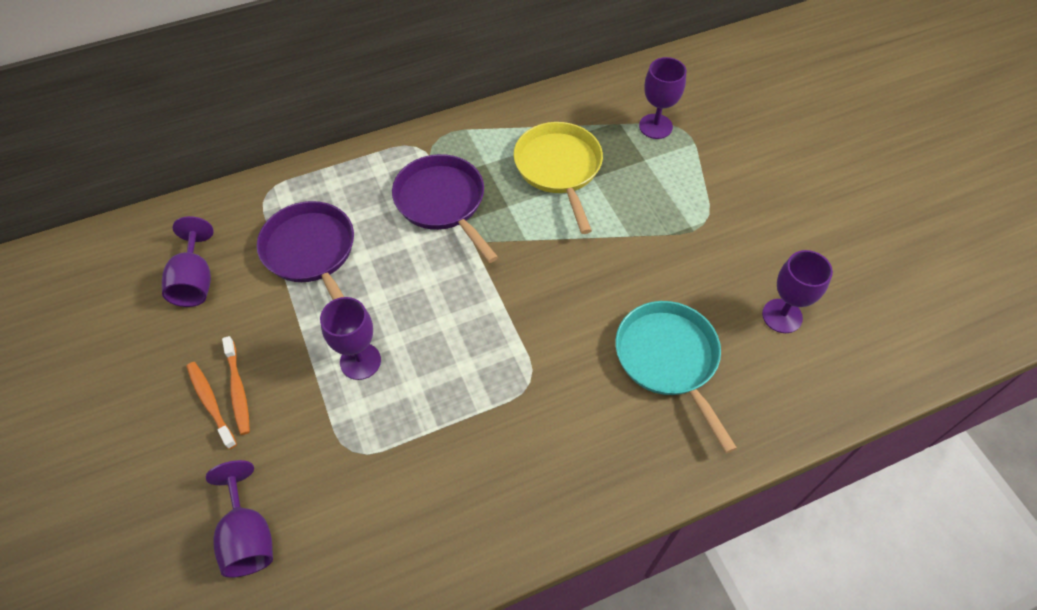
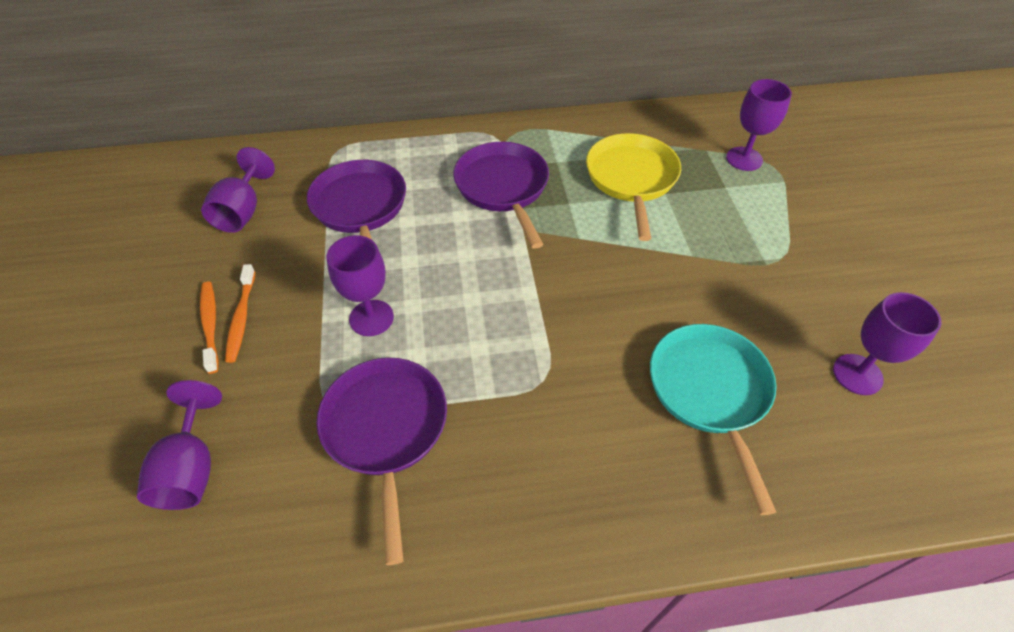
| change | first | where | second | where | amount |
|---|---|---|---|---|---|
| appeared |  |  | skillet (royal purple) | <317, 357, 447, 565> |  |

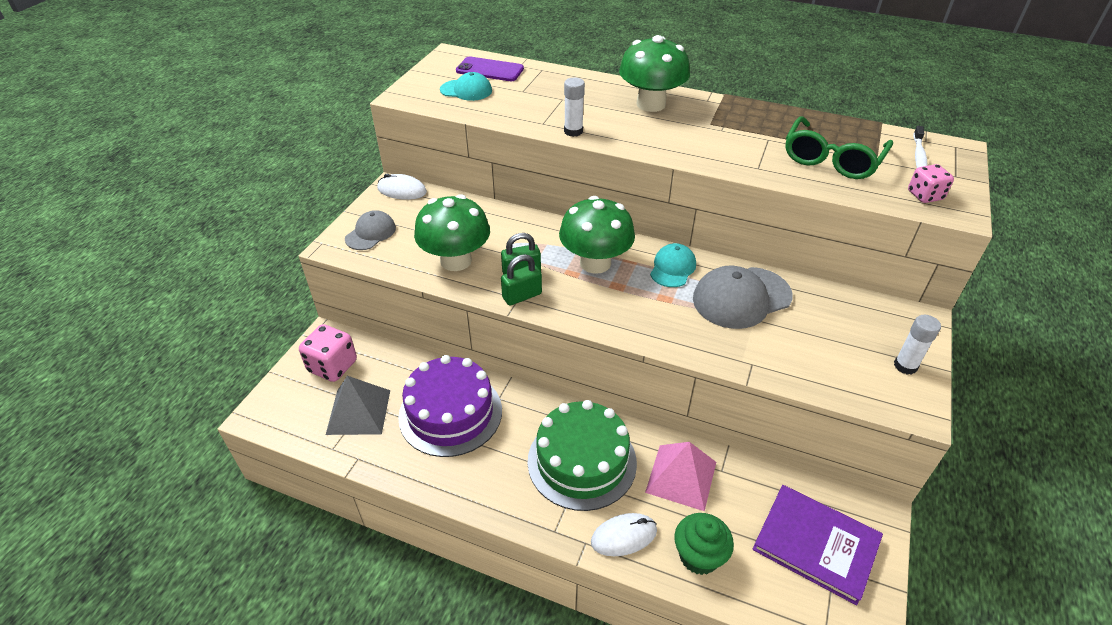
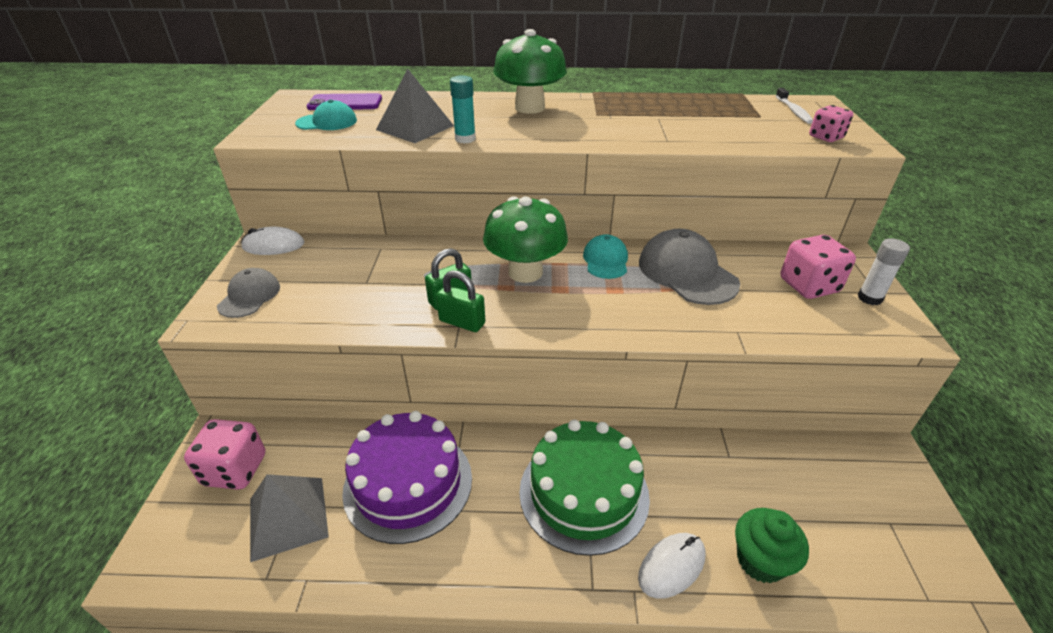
| change | first | where | second | where | amount |
|---|---|---|---|---|---|
| missing | fungus (green) | <414, 194, 490, 271> |  |  |  |
| missing | pyramid shape (rosy) | <645, 442, 716, 511> |  |  |  |
| missing | book (royal purple) | <753, 485, 883, 605> |  |  |  |
| missing | spectacles (green) | <785, 116, 893, 179> |  |  |  |
| appeared |  |  | pyramid shape (grey) | <376, 69, 454, 143> |  |
| appeared |  |  | game die (rosy) | <780, 235, 856, 299> |  |
| colour | glue (pure white) | <564, 78, 585, 137> | glue (aqua) | <450, 75, 476, 143> |  |
| spun | small lock (green) | <501, 254, 542, 306> |  | <436, 270, 485, 332> | 75 degrees clockwise |
| spun | peaked cap (grey) | <693, 266, 793, 329> |  | <639, 229, 740, 305> | 105 degrees clockwise |

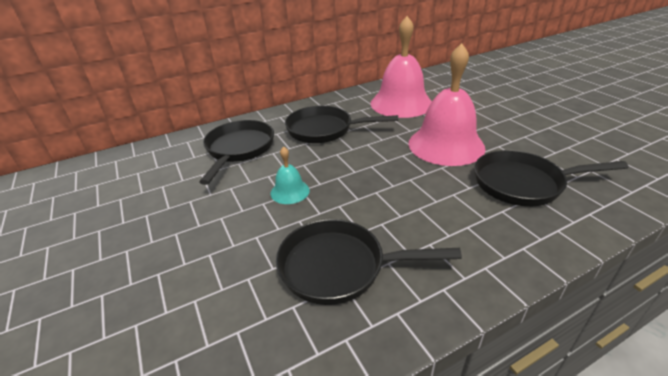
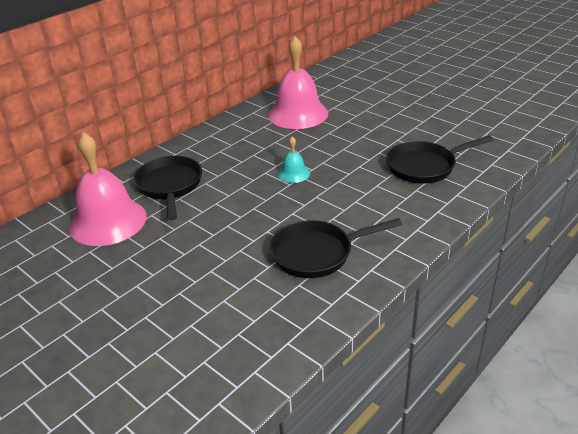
| change | first | where | second | where | amount |
|---|---|---|---|---|---|
| missing | skillet (black) | <285, 106, 398, 143> |  |  |  |
| relocated | bell (aqua) | <271, 146, 310, 204> |  | <278, 136, 310, 183> |  |
| relocated | bell (rosy) | <408, 43, 485, 166> |  | <69, 132, 147, 246> |  |

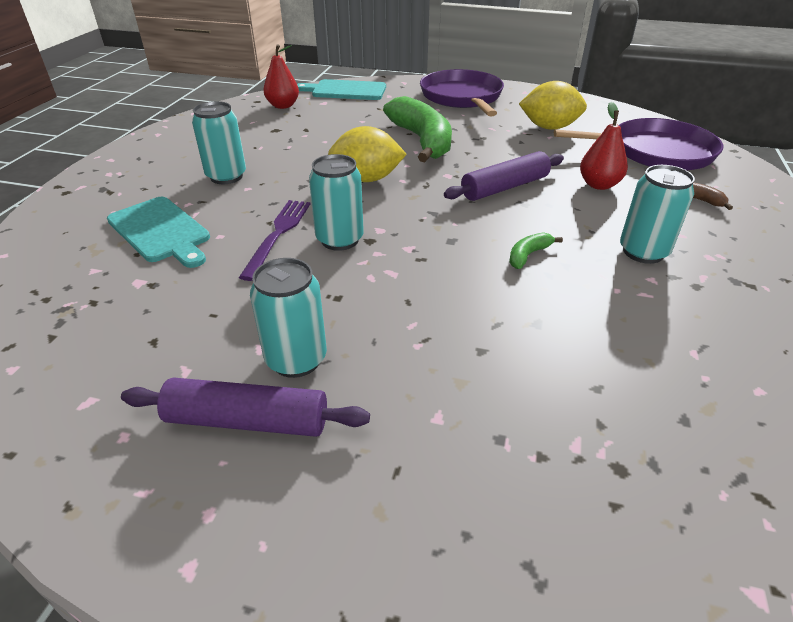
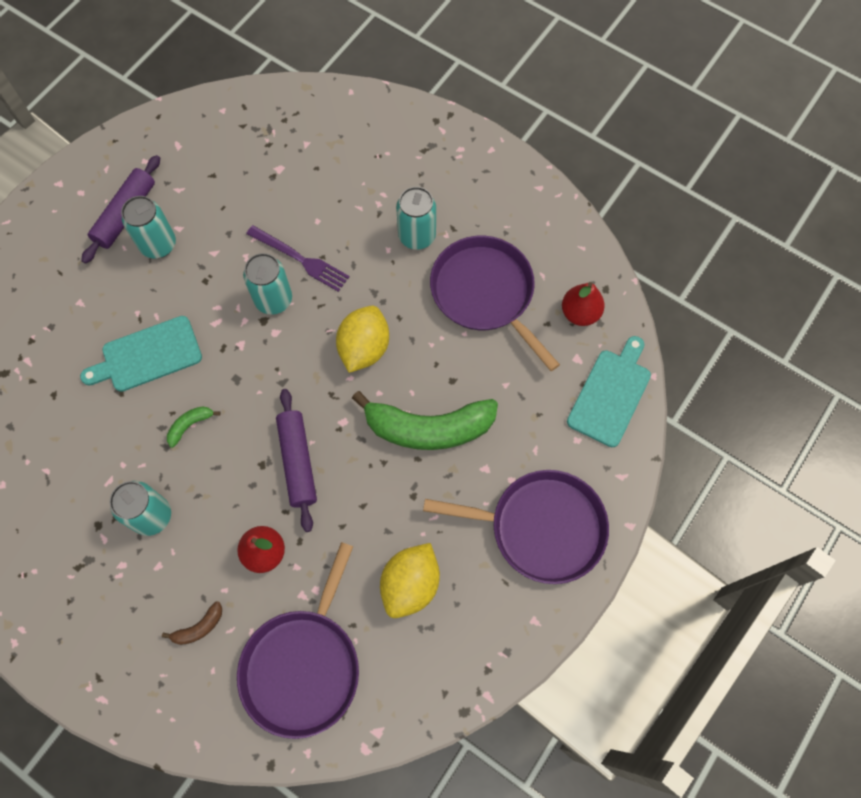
| change | first | where | second | where | amount |
|---|---|---|---|---|---|
| appeared |  |  | skillet (royal purple) | <430, 236, 560, 371> |  |
| relocated | cutting board (aqua) | <107, 197, 210, 268> |  | <80, 316, 202, 392> |  |
| spun | banana fruit (green) | <509, 232, 563, 269> |  | <167, 406, 221, 448> | 105 degrees counterclockwise |

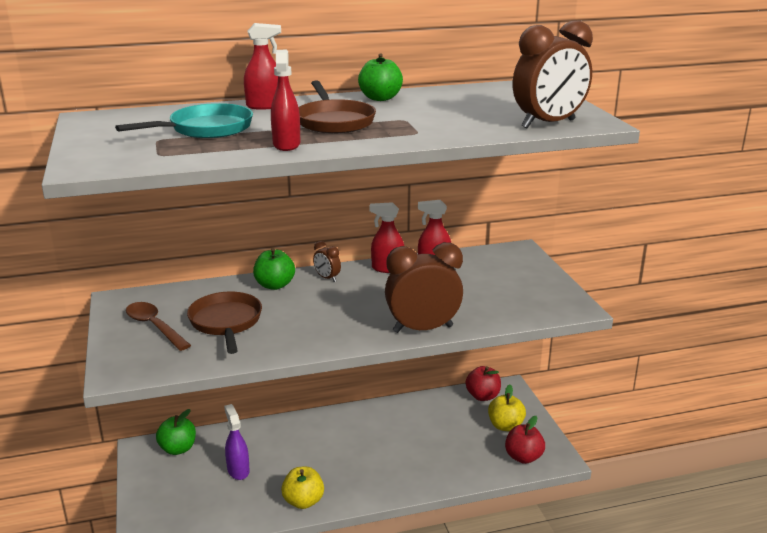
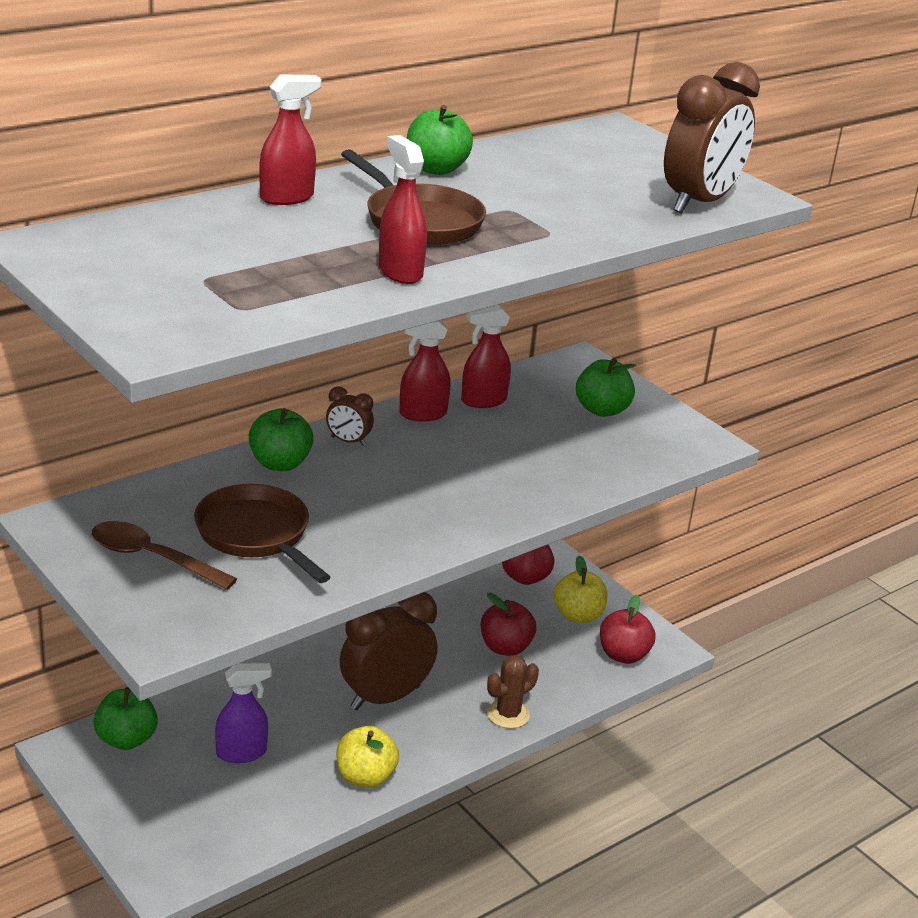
| change | first | where | second | where | amount |
|---|---|---|---|---|---|
| missing | skillet (aqua) | <115, 103, 253, 138> |  |  |  |
| appeared |  |  | toy apple (red) | <481, 593, 536, 656> |  |
| appeared |  |  | saguaro cactus (dark brown) | <487, 655, 539, 729> |  |
| appeared |  |  | toy apple (green) | <576, 358, 636, 417> |  |
| relocated | bedside clock (dark brown) | <385, 242, 463, 333> |  | <340, 592, 438, 710> |  |
| spun | spray bottle (royal purple) | <224, 404, 250, 480> |  | <215, 663, 272, 763> | 120 degrees clockwise |

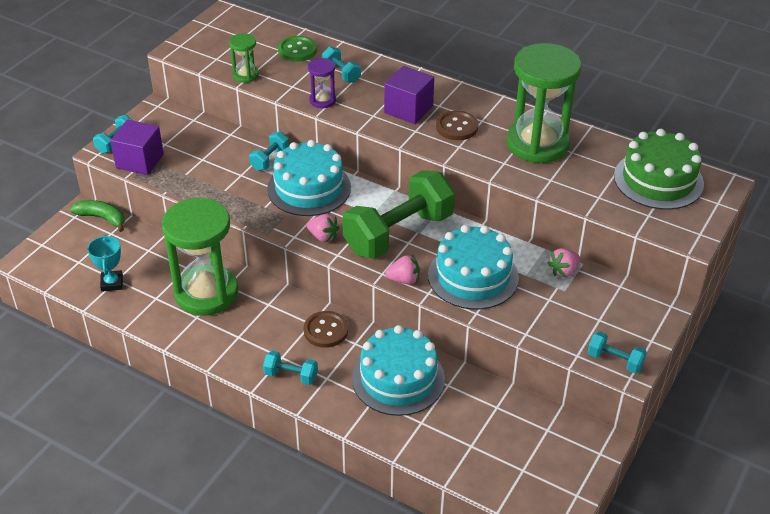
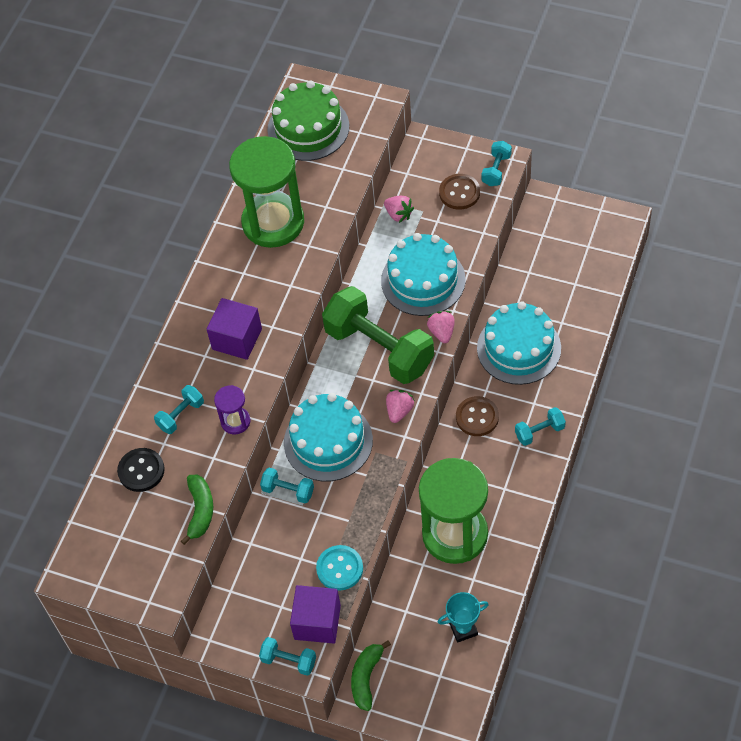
| change | first | where | second | where | amount |
|---|---|---|---|---|---|
| appeared |  |  | shirt button (aqua) | <316, 545, 363, 591> |  |
| relocated | shirt button (dark brown) | <436, 111, 478, 140> |  | <439, 174, 480, 210> |  |
| exchanged | hourglass (green) | <229, 33, 259, 83> | banana fruit (green) | <181, 475, 213, 545> |  |
| colour | shirt button (green) | <278, 36, 317, 62> | shirt button (black) | <117, 448, 165, 492> |  |
| spun | hand weight (aqua) | <263, 351, 318, 385> |  | <515, 407, 566, 446> | 60 degrees clockwise |

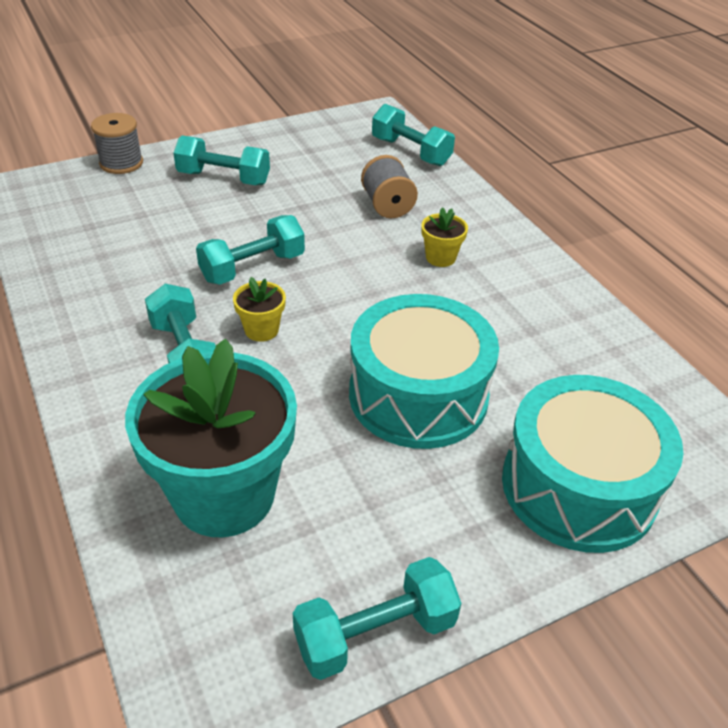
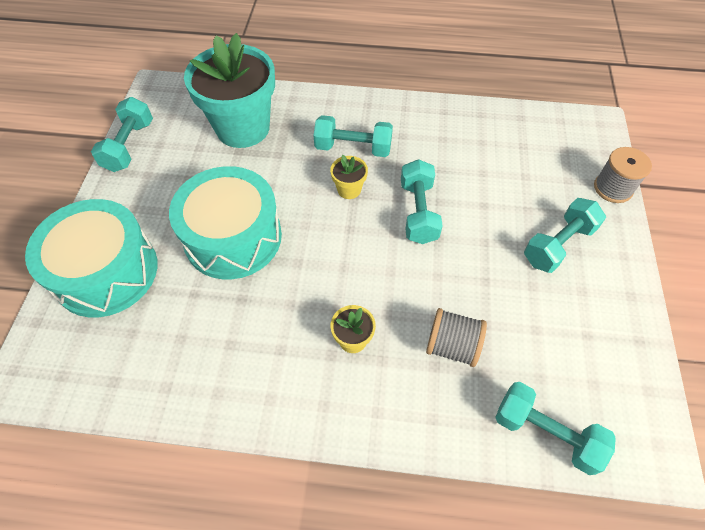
| change | first | where | second | where | amount |
|---|---|---|---|---|---|
| spun | hand weight (aqua) | <372, 104, 455, 166> |  | <495, 382, 616, 475> | 45 degrees clockwise |

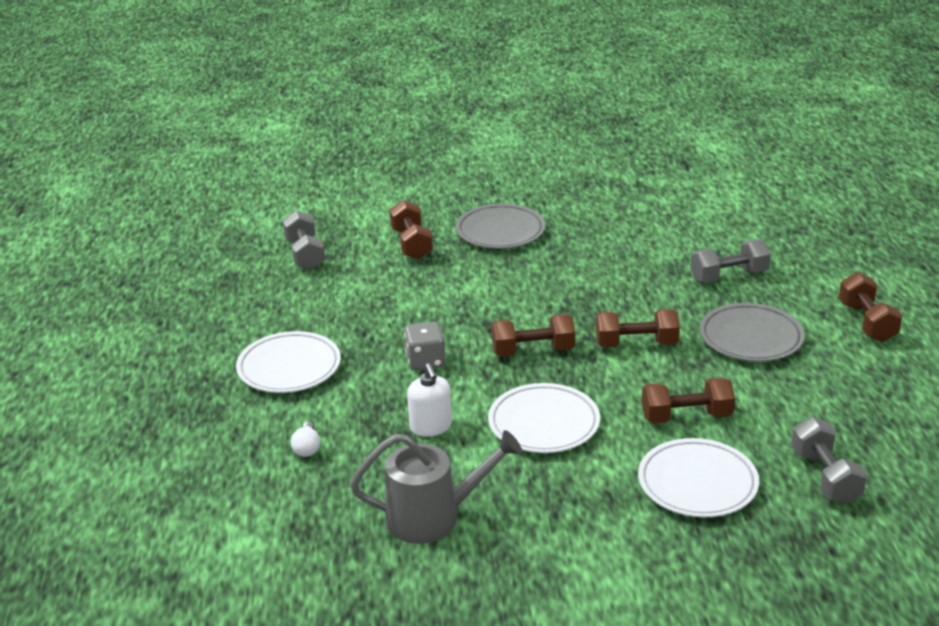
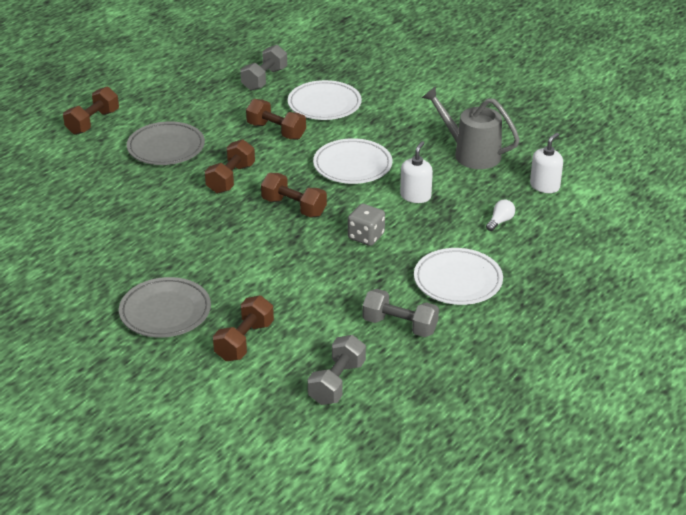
| change | first | where | second | where | amount |
|---|---|---|---|---|---|
| appeared |  |  | soap dispenser (pure white) | <530, 133, 563, 193> |  |
| relocated | hand weight (grey) | <690, 239, 771, 283> |  | <362, 289, 439, 337> |  |
| spun | hand weight (dark brown) | <596, 309, 680, 348> |  | <205, 139, 255, 193> | 75 degrees clockwise |

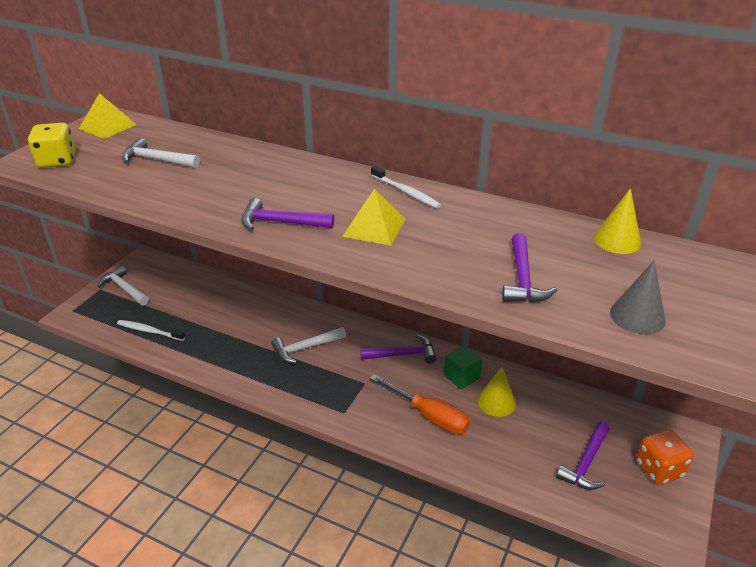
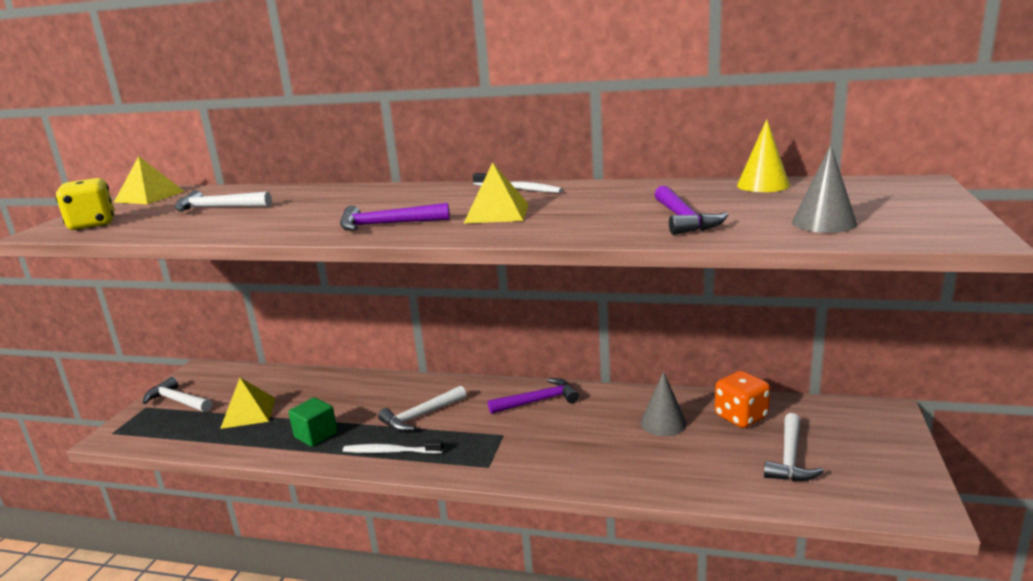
| change | first | where | second | where | amount |
|---|---|---|---|---|---|
| missing | hand screwdriver (orange) | <370, 374, 470, 434> |  |  |  |
| appeared |  |  | pyramid shape (golden) | <220, 378, 275, 429> |  |
| relocated | toothbrush (pure white) | <117, 320, 185, 341> |  | <343, 440, 443, 454> |  |
| relocated | solid cube (green) | <444, 346, 482, 389> |  | <288, 397, 338, 447> |  |
| relocated | game die (orange) | <636, 429, 693, 485> |  | <715, 371, 770, 428> |  |
| colour | solid cone (golden) | <477, 367, 516, 417> | solid cone (grey) | <640, 371, 687, 436> |  |
| colour | hammer (royal purple) | <556, 421, 610, 490> | hammer (pure white) | <764, 413, 824, 481> |  |

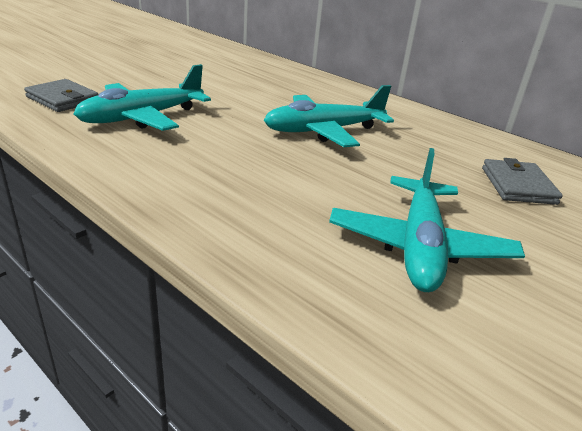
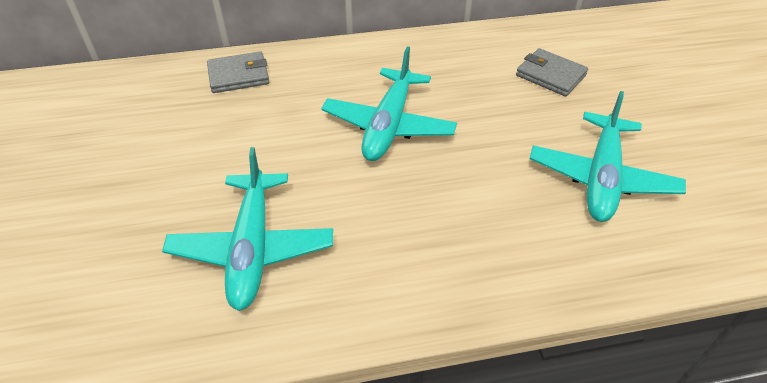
| change | first | where | second | where | amount |
|---|---|---|---|---|---|
| relocated | wallet (grey) | <24, 79, 99, 112> |  | <207, 51, 269, 93> |  |
| spun | plane (aqua) | <329, 148, 525, 292> |  | <529, 91, 686, 222> | 60 degrees clockwise |

